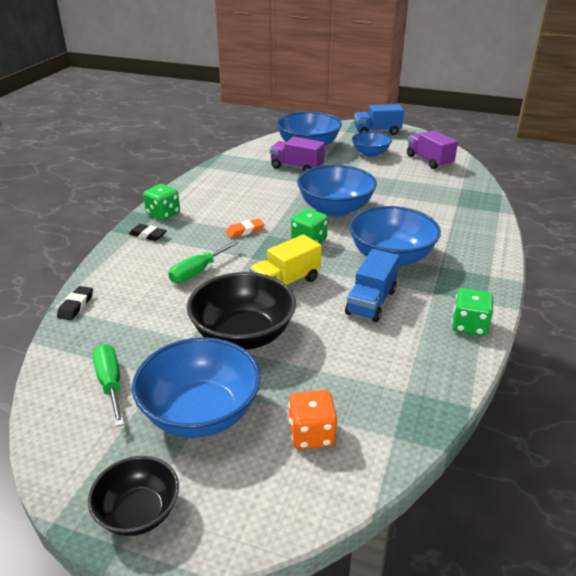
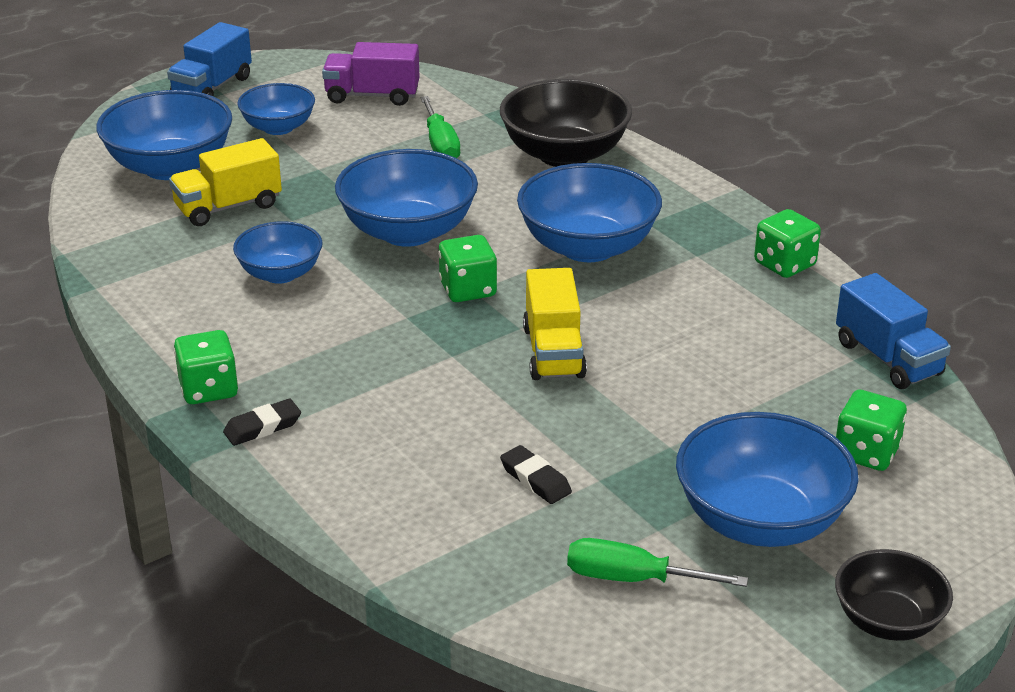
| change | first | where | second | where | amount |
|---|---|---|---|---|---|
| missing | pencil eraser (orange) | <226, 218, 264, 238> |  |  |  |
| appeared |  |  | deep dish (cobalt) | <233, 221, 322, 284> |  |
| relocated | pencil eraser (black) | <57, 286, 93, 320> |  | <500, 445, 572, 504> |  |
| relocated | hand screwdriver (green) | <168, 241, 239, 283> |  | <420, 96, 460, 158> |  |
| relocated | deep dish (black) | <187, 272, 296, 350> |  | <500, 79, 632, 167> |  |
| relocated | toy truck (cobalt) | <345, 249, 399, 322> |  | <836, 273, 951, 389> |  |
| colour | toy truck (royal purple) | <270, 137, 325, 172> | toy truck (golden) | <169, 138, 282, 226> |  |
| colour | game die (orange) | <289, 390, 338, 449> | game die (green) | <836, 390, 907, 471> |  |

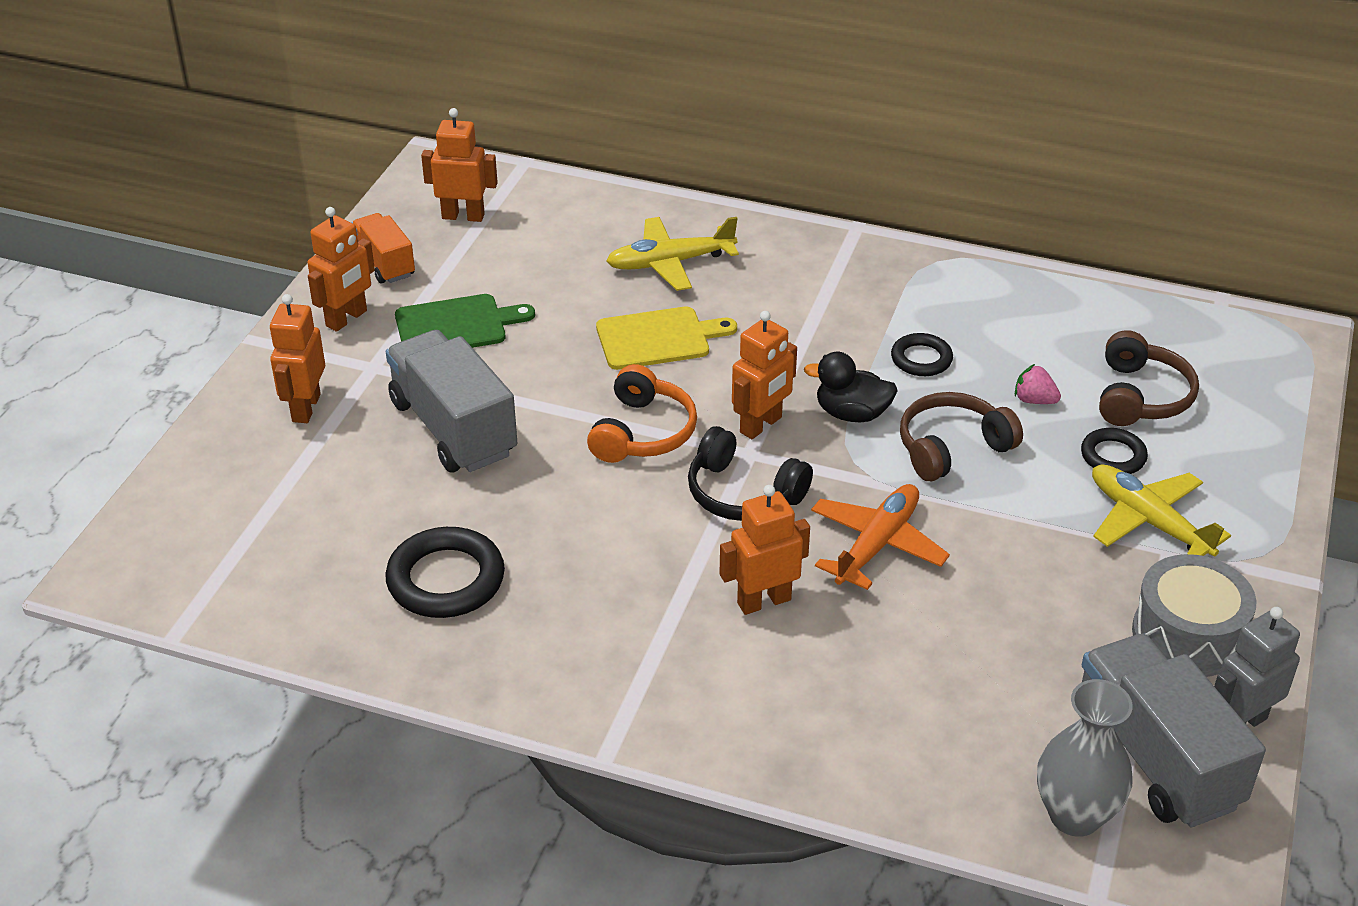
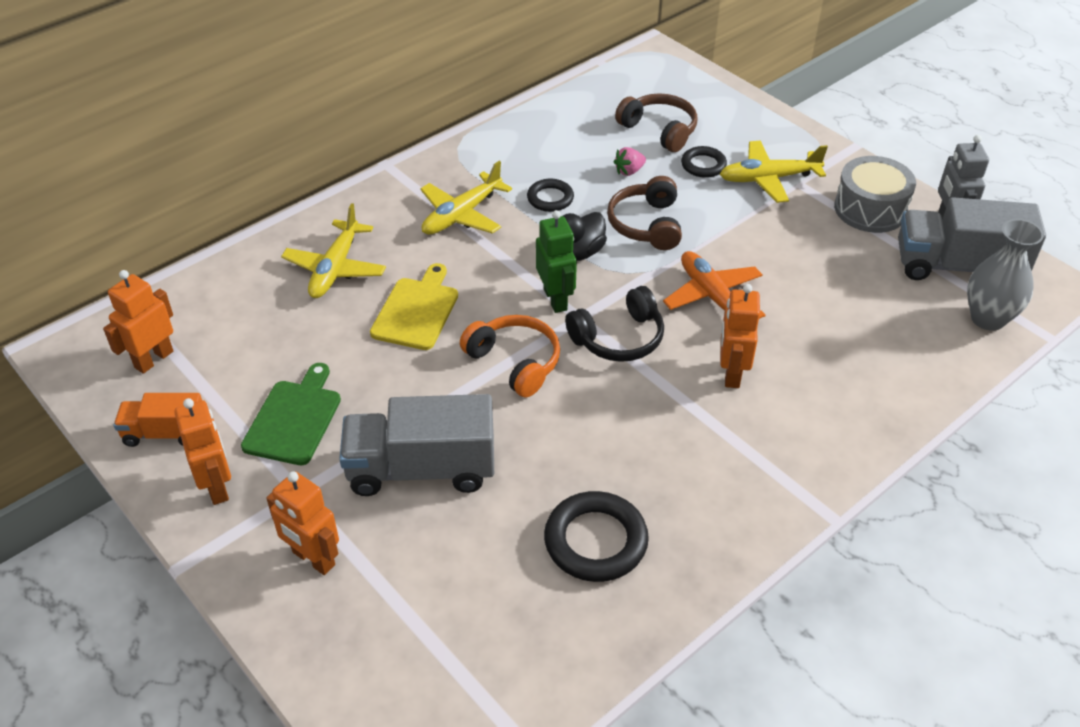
| change | first | where | second | where | amount |
|---|---|---|---|---|---|
| appeared |  |  | plane (golden) | <420, 161, 512, 234> |  |
| colour | toy robot (orange) | <732, 311, 797, 439> | toy robot (green) | <536, 210, 577, 313> |  |

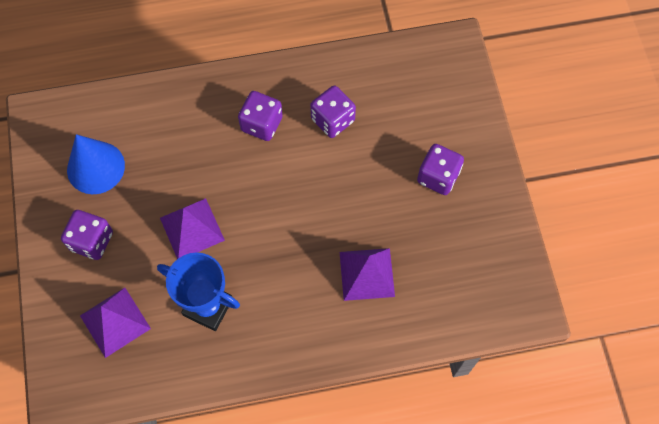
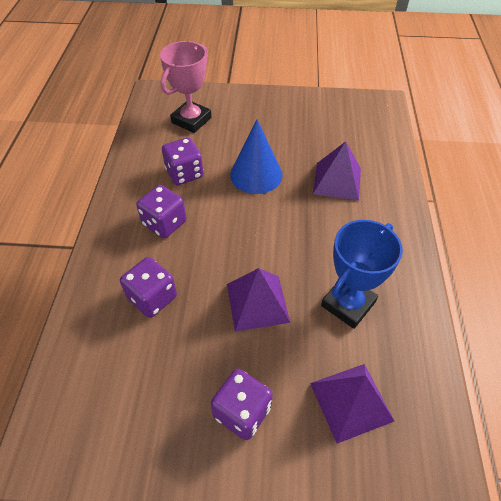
| change | first | where | second | where | amount |
|---|---|---|---|---|---|
| appeared |  |  | prize cup (rosy) | <160, 41, 211, 133> |  |
| relocated | solid cone (cobalt) | <67, 134, 125, 194> |  | <230, 119, 283, 194> |  |
| relocated | game die (royal purple) | <417, 144, 464, 195> |  | <120, 257, 177, 318> |  |

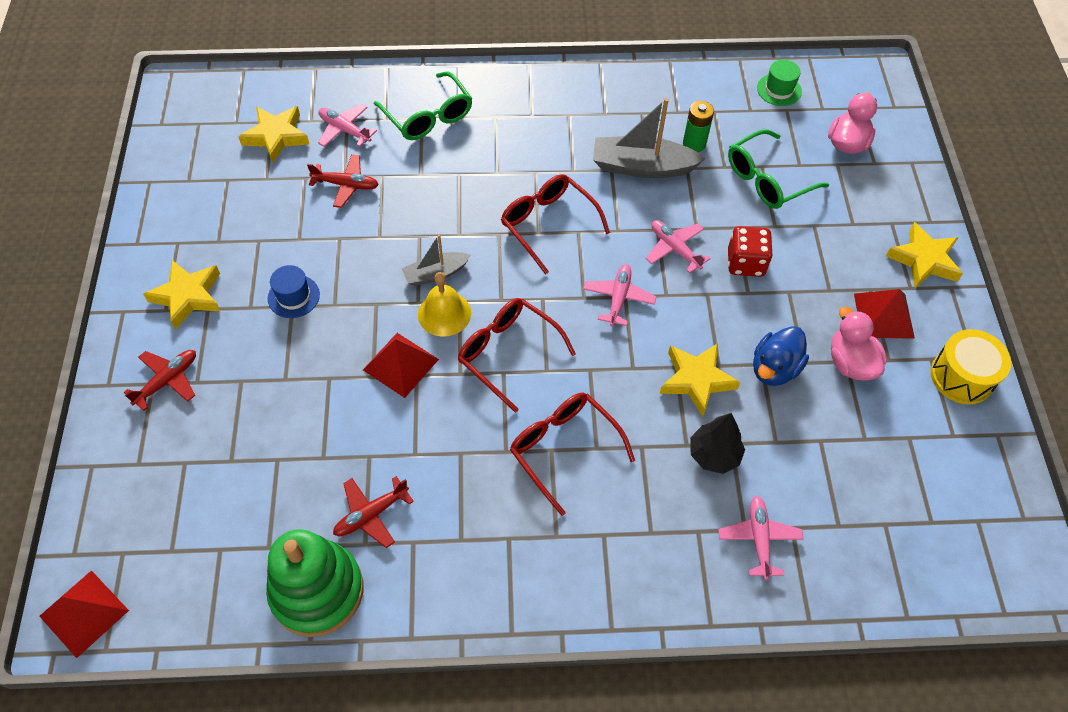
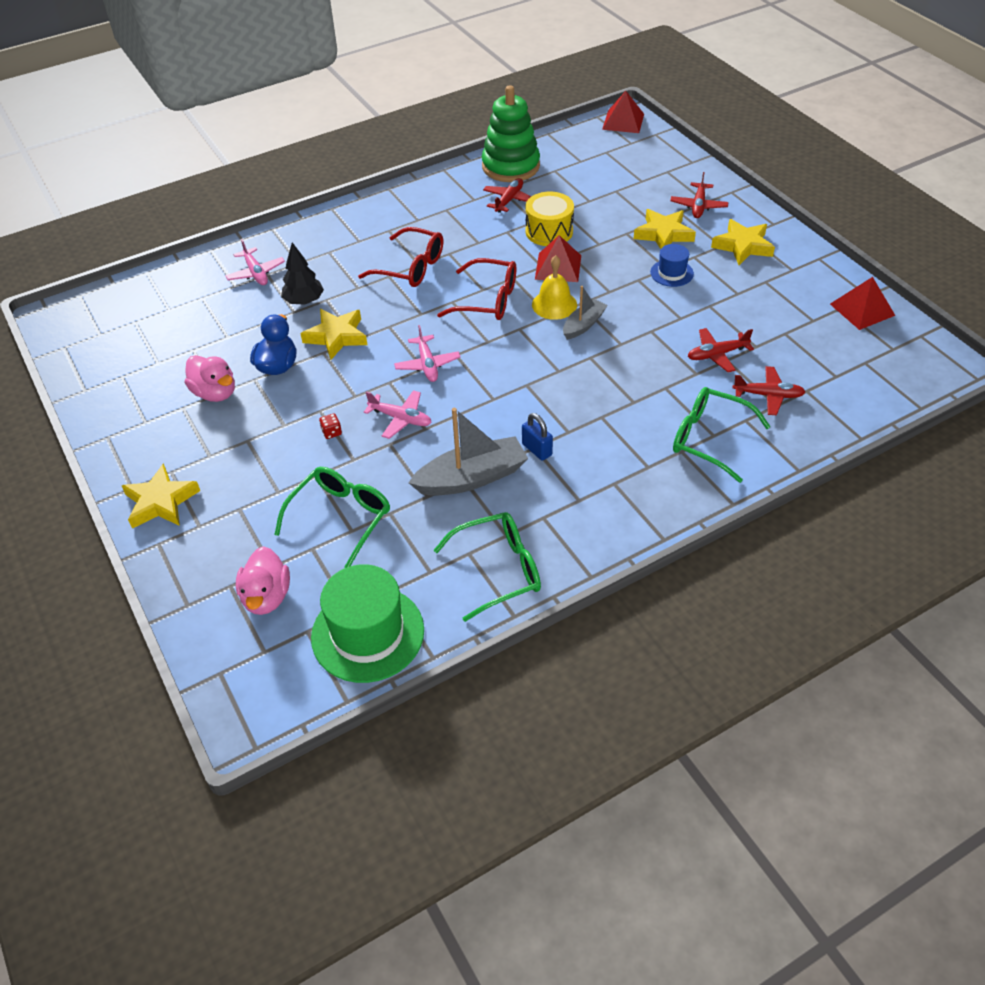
| change | first | where | second | where | amount |
|---|---|---|---|---|---|
| missing | spectacles (red) | <501, 174, 610, 275> |  |  |  |
| missing | power cell (green) | <683, 101, 714, 152> |  |  |  |
| appeared |  |  | spectacles (green) | <434, 512, 541, 622> |  |
| appeared |  |  | small lock (cobalt) | <522, 413, 553, 461> |  |
| relocated | star (golden) | <238, 106, 309, 163> |  | <634, 209, 696, 249> |  |
| relocated | pyramid shape (red) | <854, 289, 915, 339> |  | <830, 277, 896, 330> |  |
| relocated | drum (golden) | <930, 329, 1011, 405> |  | <526, 192, 574, 246> |  |
| colour | plane (rosy) | <318, 103, 377, 147> | plane (red) | <733, 366, 805, 415> |  |
| size | game die (red) | <728, 226, 773, 277> |  | <319, 413, 342, 439> | x0.48 |
| size | tall hat (green) | <757, 60, 802, 106> |  | <311, 564, 424, 683> | x1.95 |

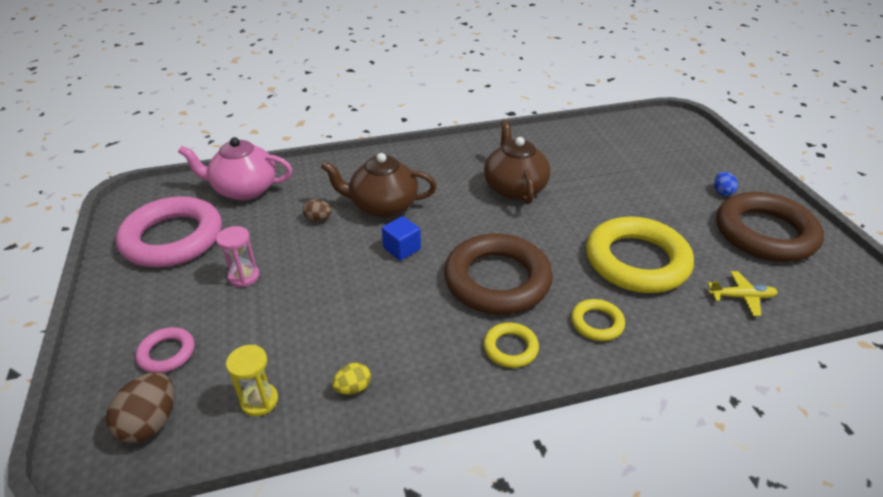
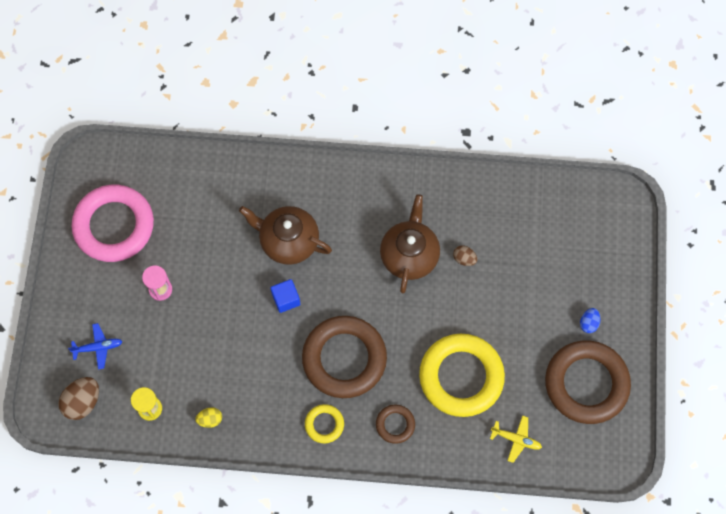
| change | first | where | second | where | amount |
|---|---|---|---|---|---|
| missing | teapot (rosy) | <178, 137, 292, 200> |  |  |  |
| relocated | egg shape (dark brown) | <303, 199, 332, 222> |  | <453, 245, 477, 266> |  |
| exchanged | ring (rosy) | <135, 327, 194, 373> | plane (cobalt) | <68, 323, 123, 370> |  |
| colour | ring (golden) | <571, 299, 625, 341> | ring (dark brown) | <376, 405, 415, 444> |  |

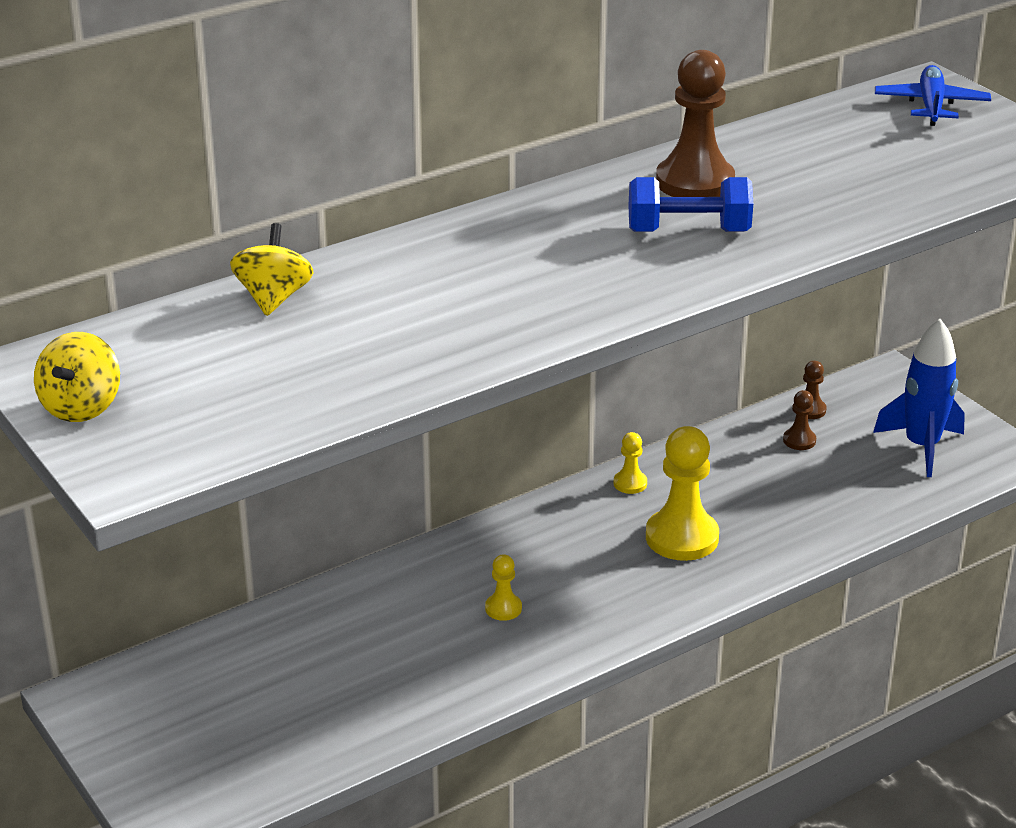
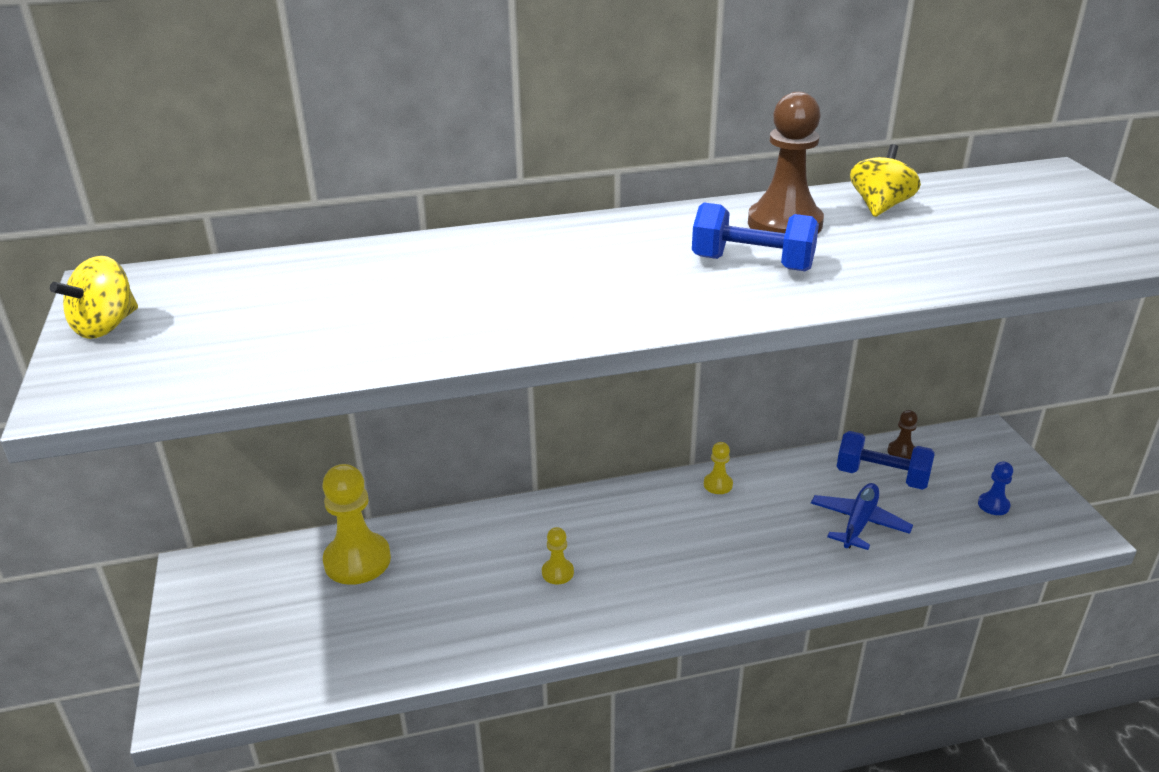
| change | first | where | second | where | amount |
|---|---|---|---|---|---|
| relocated | whirligig (golden) | <230, 223, 313, 316> |  | <850, 144, 921, 217> |  |
| relocated | game pawn (golden) | <646, 426, 719, 561> |  | <322, 464, 391, 585> |  |
| relocated | plane (cobalt) | <875, 65, 991, 126> |  | <811, 483, 913, 550> |  |
| exchanged | game pawn (dark brown) | <783, 390, 816, 450> | hand weight (cobalt) | <836, 431, 935, 490> |  |
| exchanged | spaceship (cobalt) | <873, 319, 965, 477> | game pawn (cobalt) | <978, 461, 1013, 515> |  |

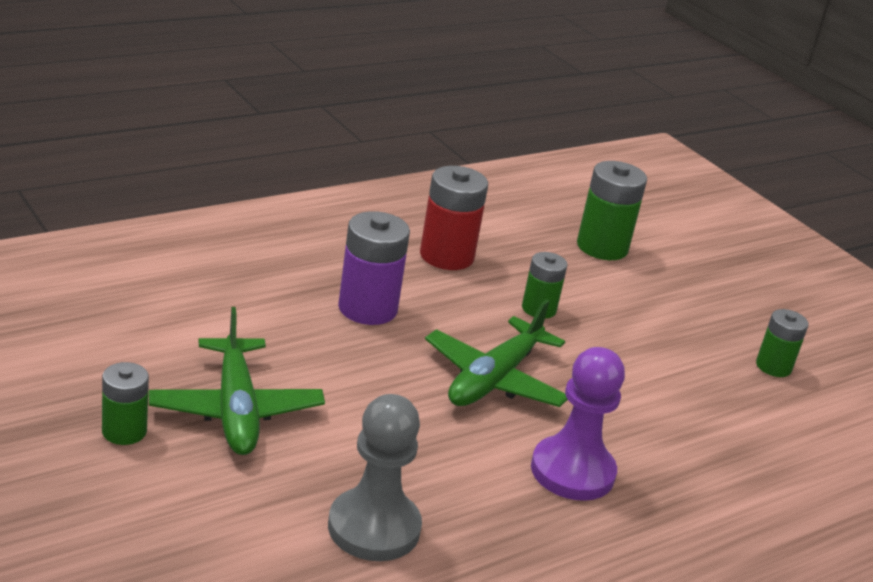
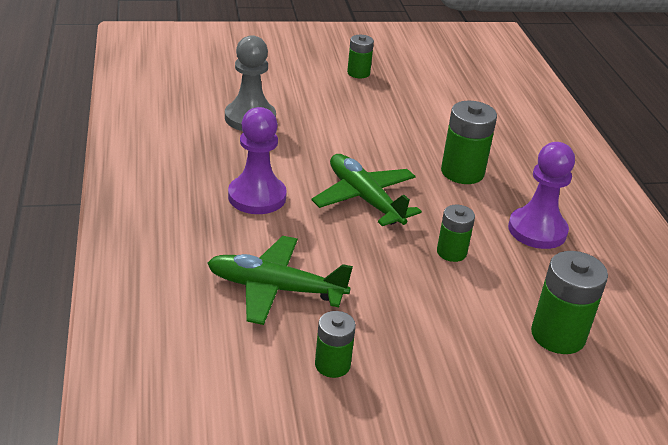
| change | first | where | second | where | amount |
|---|---|---|---|---|---|
| relocated | plane (green) | <149, 307, 325, 455> |  | <208, 236, 353, 325> |  |
| exchanged | power cell (red) | <420, 166, 488, 270> | game pawn (royal purple) | <508, 142, 575, 249> |  |
| colour | power cell (royal purple) | <338, 211, 410, 325> | power cell (green) | <441, 101, 497, 184> |  |

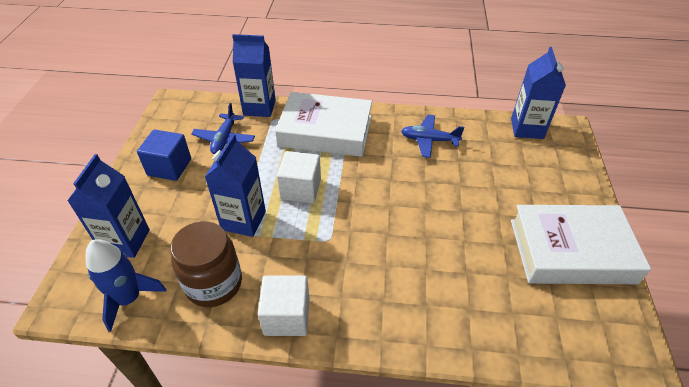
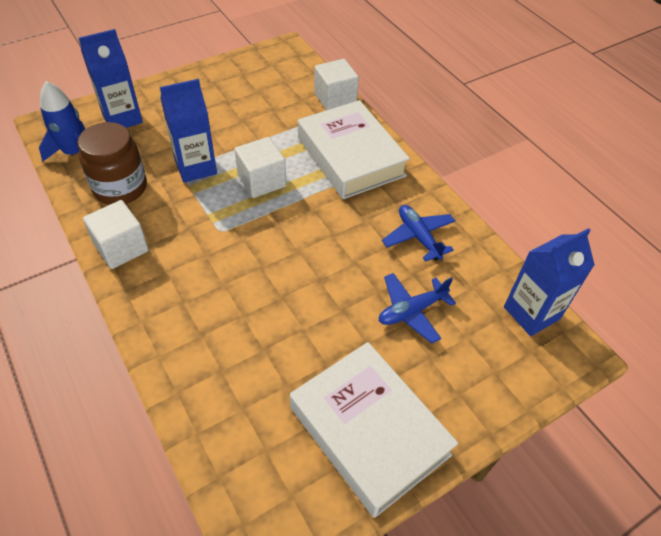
| change | first | where | second | where | amount |
|---|---|---|---|---|---|
| missing | solid cube (cobalt) | <137, 129, 191, 181> |  |  |  |
| relocated | plane (cobalt) | <191, 103, 255, 154> |  | <379, 273, 456, 343> |  |
| exchanged | juice carton (cobalt) | <232, 34, 276, 117> | solid cube (pure white) | <314, 59, 359, 110> |  |

